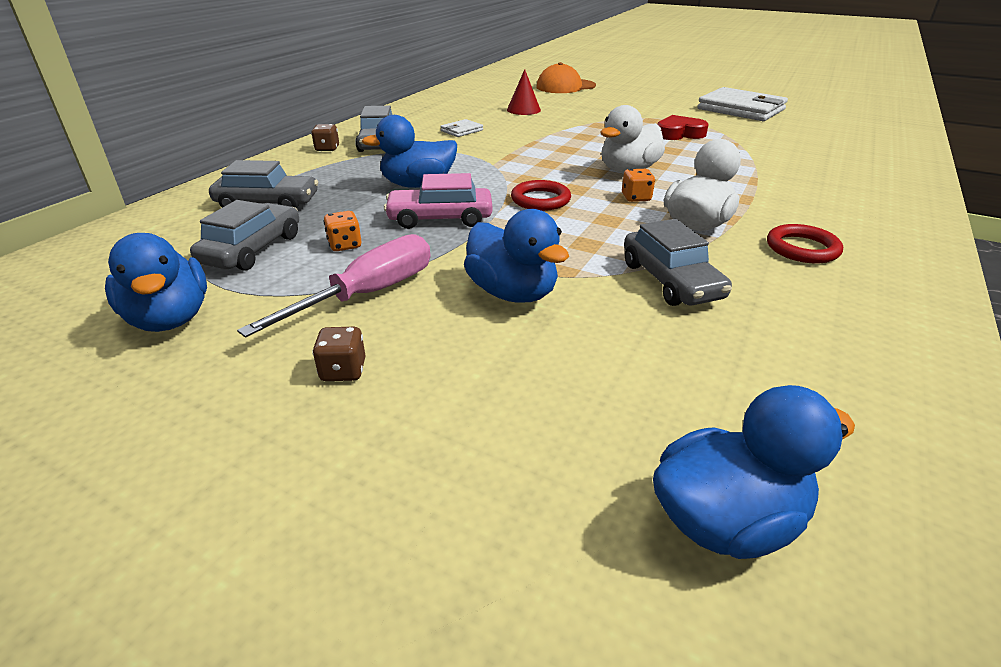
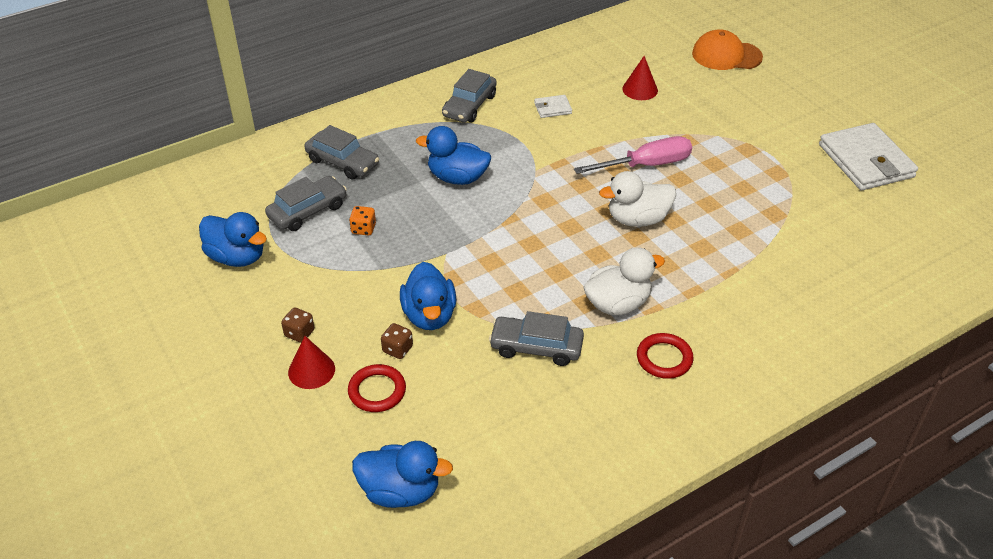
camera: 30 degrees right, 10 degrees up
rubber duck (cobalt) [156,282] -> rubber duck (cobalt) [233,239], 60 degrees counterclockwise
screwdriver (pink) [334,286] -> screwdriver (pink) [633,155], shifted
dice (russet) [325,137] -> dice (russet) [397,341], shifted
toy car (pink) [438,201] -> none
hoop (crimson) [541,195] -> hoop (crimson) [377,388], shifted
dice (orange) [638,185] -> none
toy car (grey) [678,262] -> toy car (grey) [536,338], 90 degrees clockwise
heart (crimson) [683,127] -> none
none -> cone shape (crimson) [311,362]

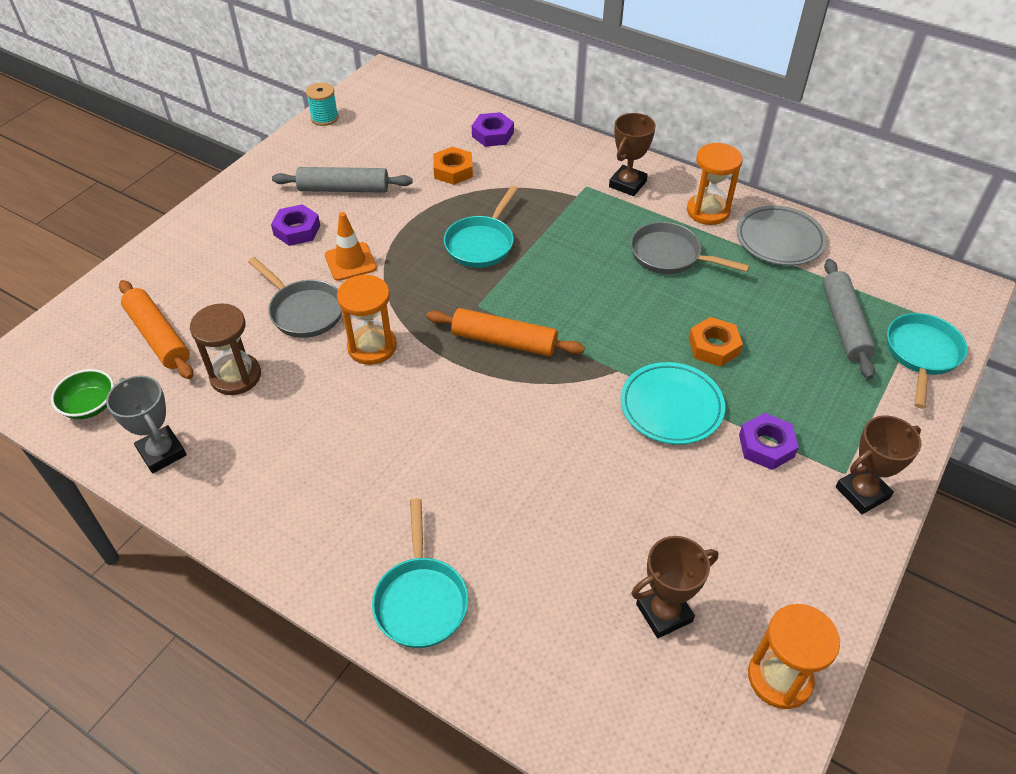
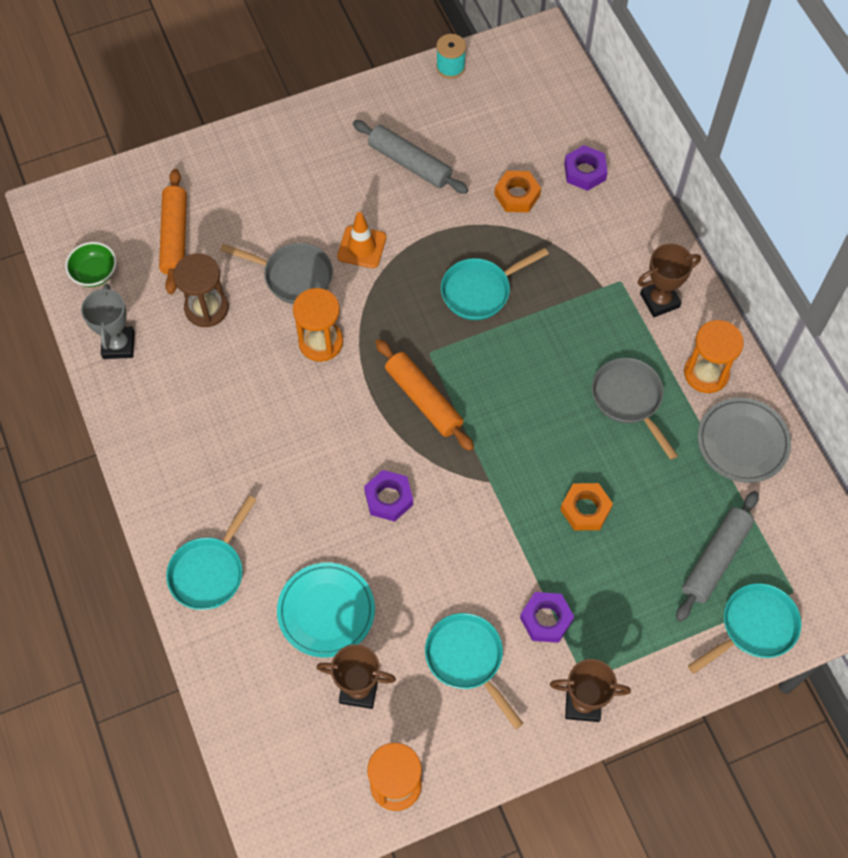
camera: 35 degrees right, 15 degrees up
frying pan (grey) [295,297] -> frying pan (grey) [276,273], 60 degrees counterclockwise
hex nut (violet) [295,225] -> hex nut (violet) [388,496], shifted
dinner plate (teal) [672,403] -> dinner plate (teal) [326,610], shifted
none -> frying pan (teal) [474,671]

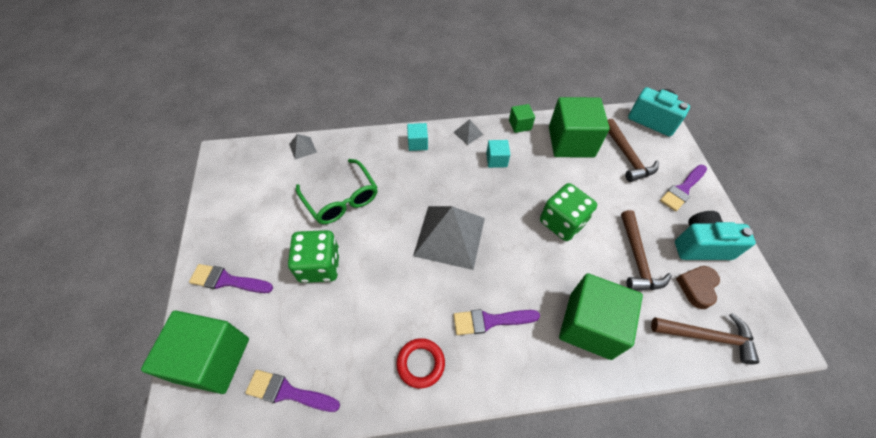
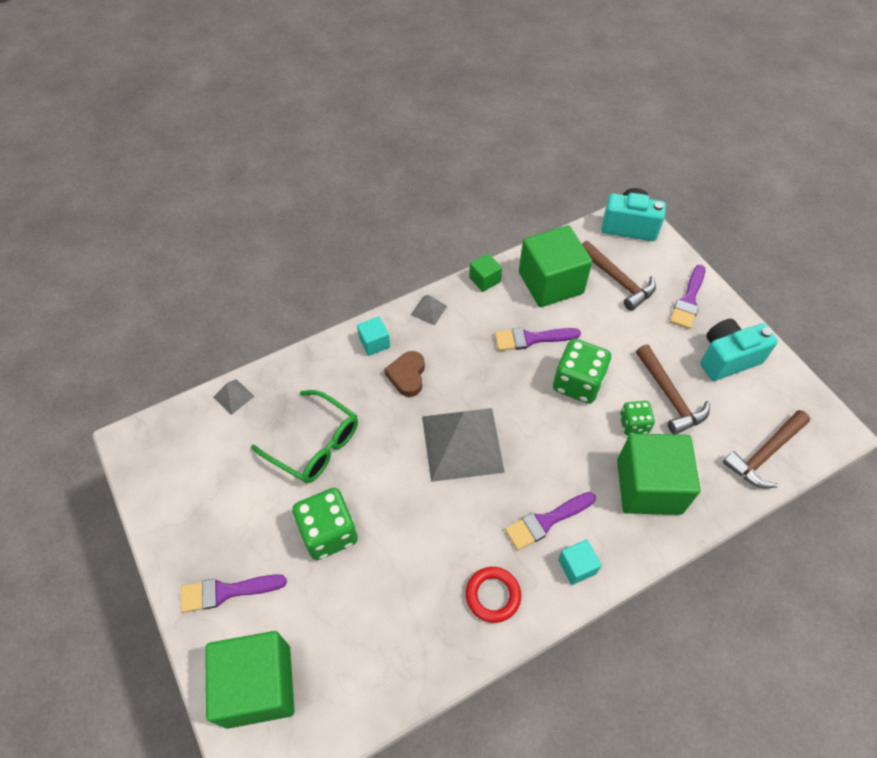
camera: 20 degrees left, 0 degrees up
paint brush (violet) [292,391] -> paint brush (violet) [538,339], shifted
block (teal) [498,154] -> block (teal) [580,562], shifted
carpenter's hammer (russet) [705,338] -> carpenter's hammer (russet) [766,449], 150 degrees clockwise
heart (russet) [698,287] -> heart (russet) [404,374], shifted
none -> dice (green) [637,418]

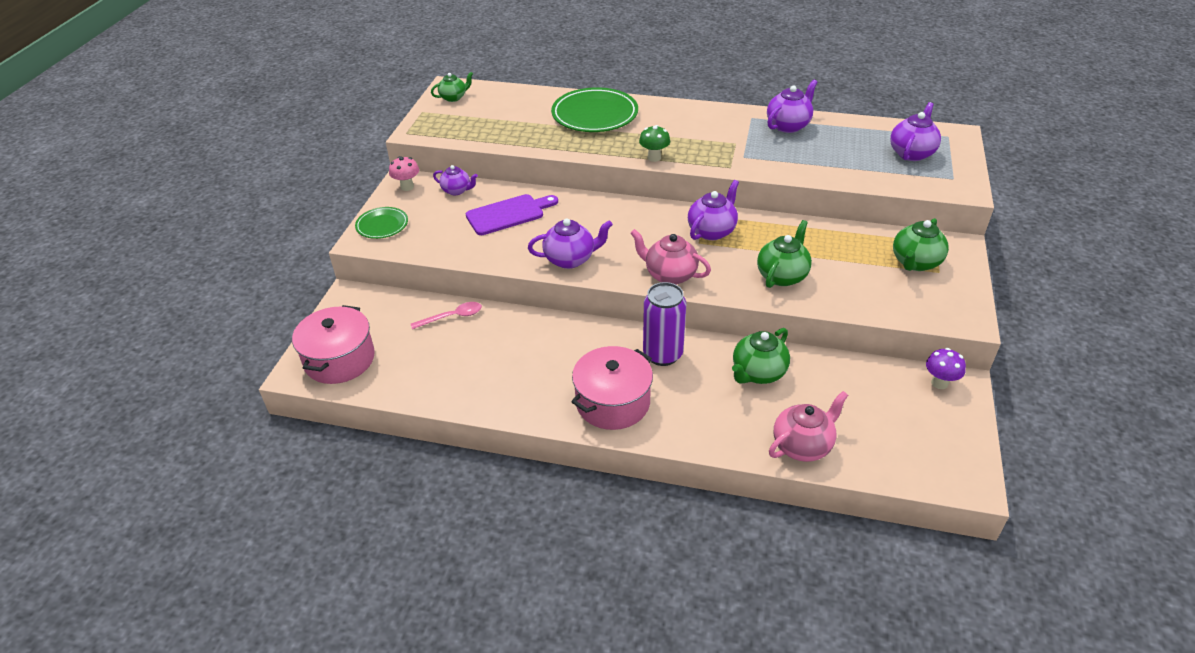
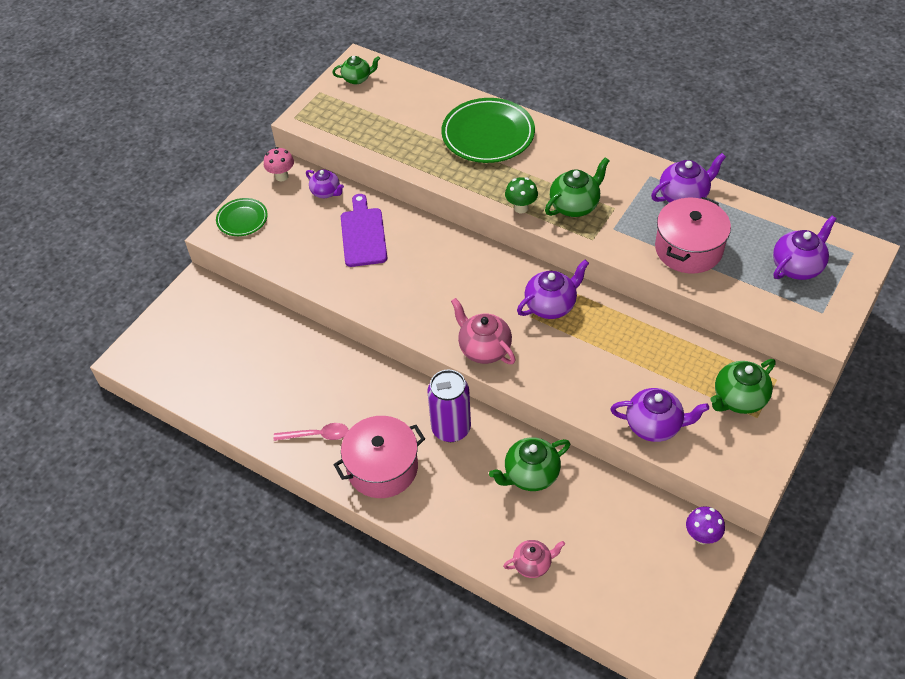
camera: 20 degrees right, 10 degrees up
cooking pot (pink) [333,344] -> cooking pot (pink) [693,235], shifted
spoon (pink) [446,315] -> spoon (pink) [311,432], shifted
bread board (violet) [512,214] -> bread board (violet) [364,230], 90 degrees counterclockwise
teapot (violet) [570,243] -> teapot (violet) [659,415], shifted
teapot (green) [784,254] -> teapot (green) [577,187], shifted
teapot (pink) [808,426] -> teapot (pink) [534,559], x0.65

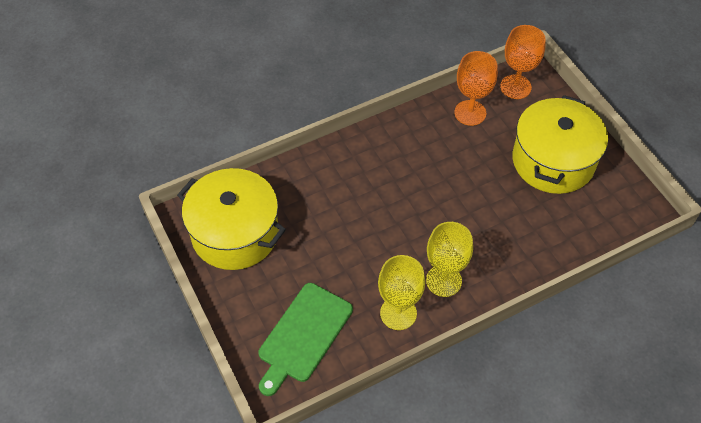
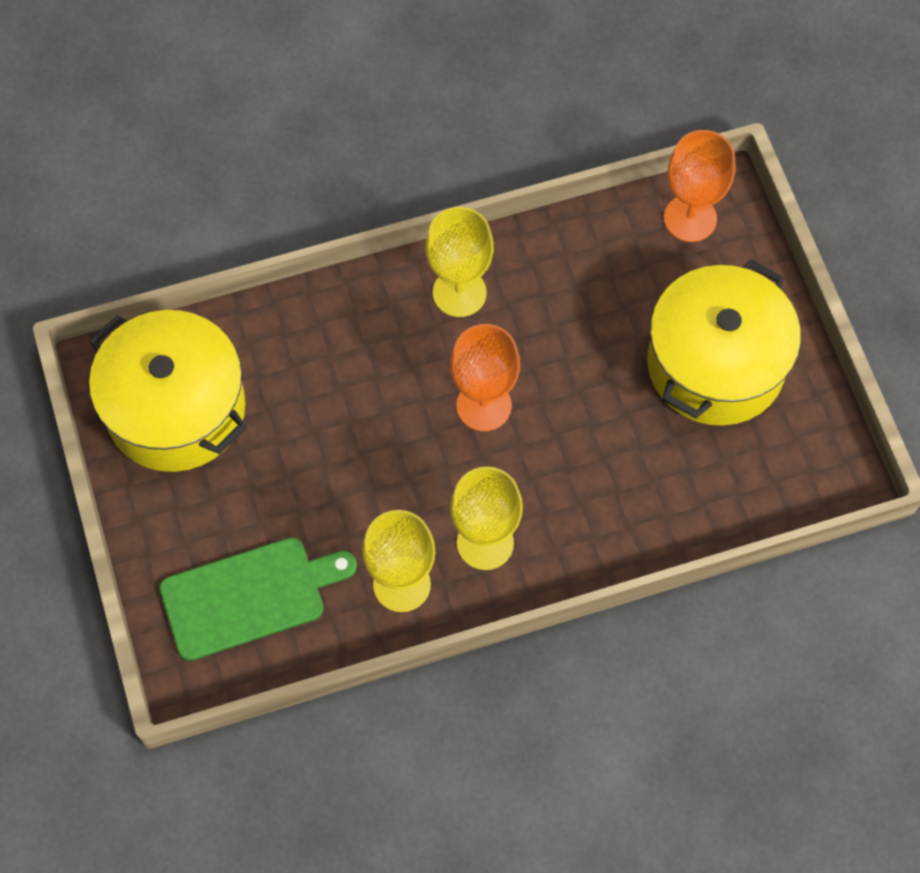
camera: 10 degrees right, 10 degrees up
bread board (green) [305,339] -> bread board (green) [258,599], 150 degrees counterclockwise
chalice (orange) [476,88] -> chalice (orange) [485,377], shifted
none -> chalice (golden) [460,262]

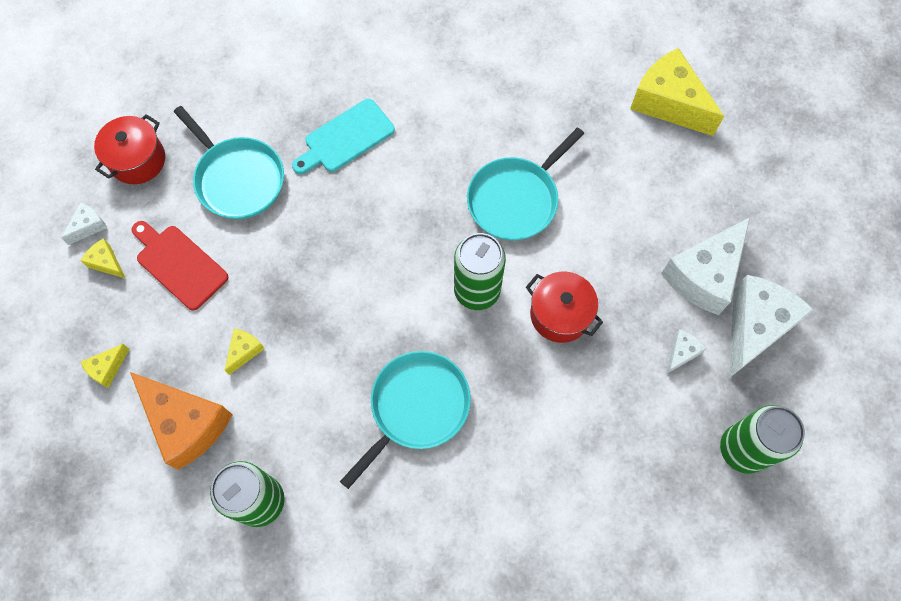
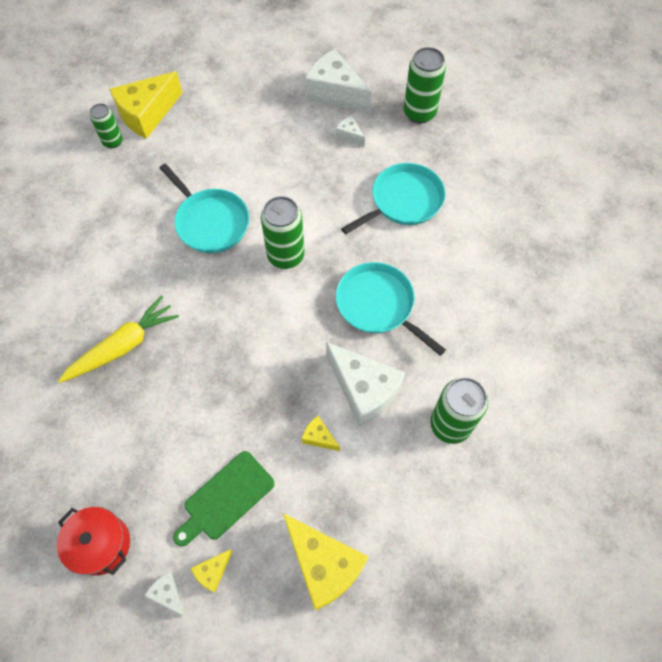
camera: 85 degrees left, 5 degrees down
cheese wedge (golden) [105,366] -> cheese wedge (golden) [325,562], x2.22
cheese wedge (orange) [181,421] -> none
bread board (crimson) [180,265] -> bread board (green) [224,498]
frying pan (teal) [229,162] -> frying pan (teal) [393,198], shifted
bread board (teal) [343,136] -> carrot (golden) [118,339]
cooking pot (crimson) [564,307] -> none
cheese wedge (snow-white) [705,266] -> cheese wedge (snow-white) [365,384], shifted
none -> tin (green) [106,126]

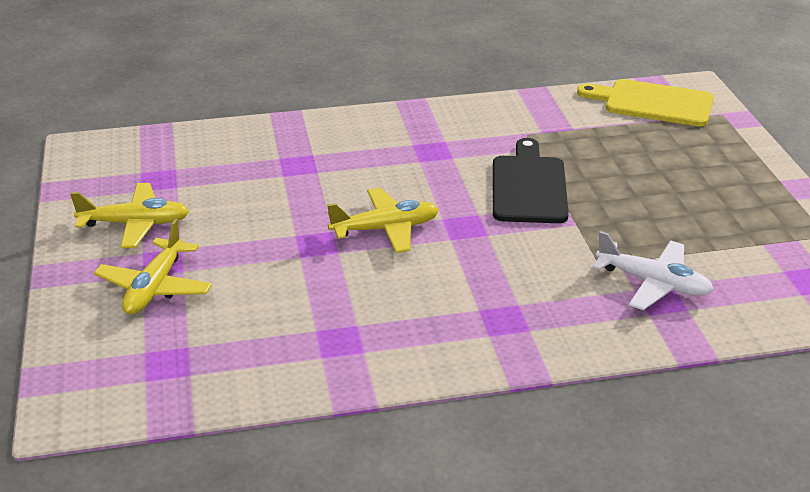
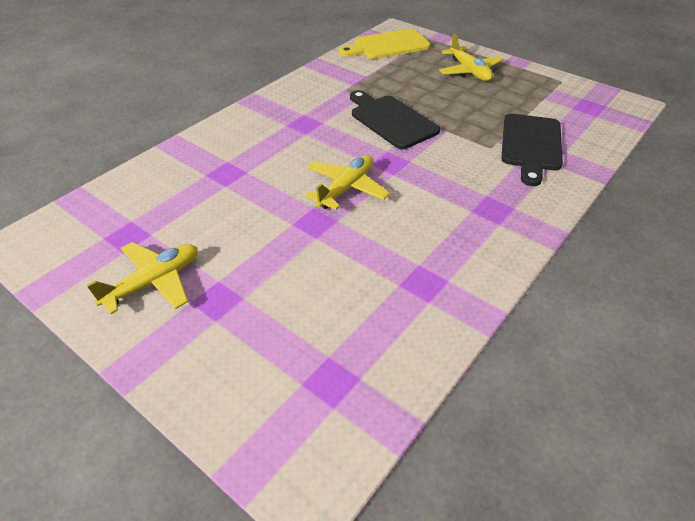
camera: 40 degrees left, 10 degrees up
toy plane (golden) [153,267] -> toy plane (golden) [471,57], shifted
toy plane (snow-white) [653,270] -> bread board (black) [532,150]

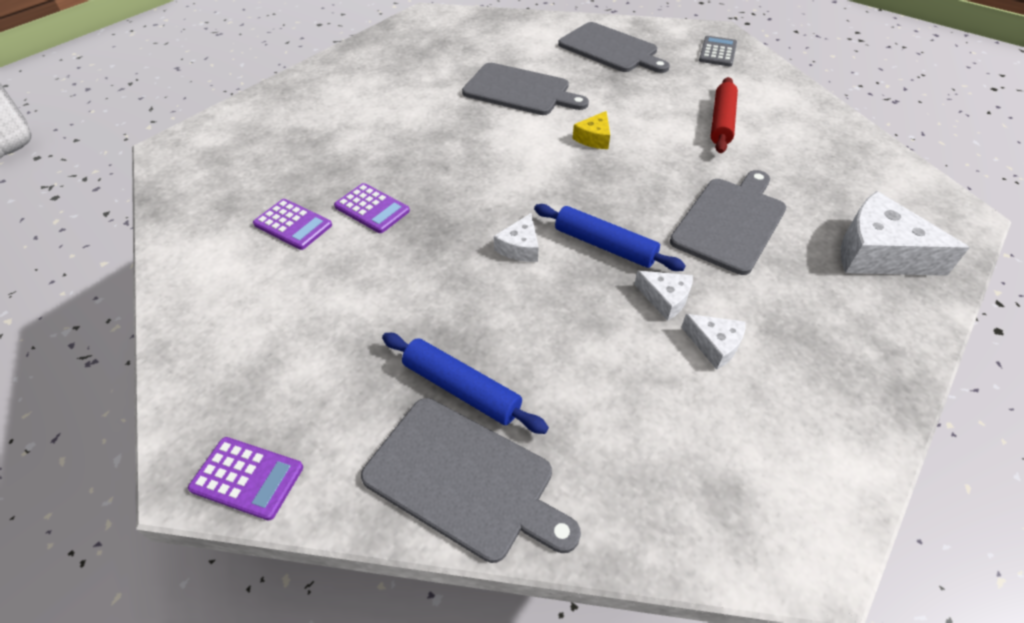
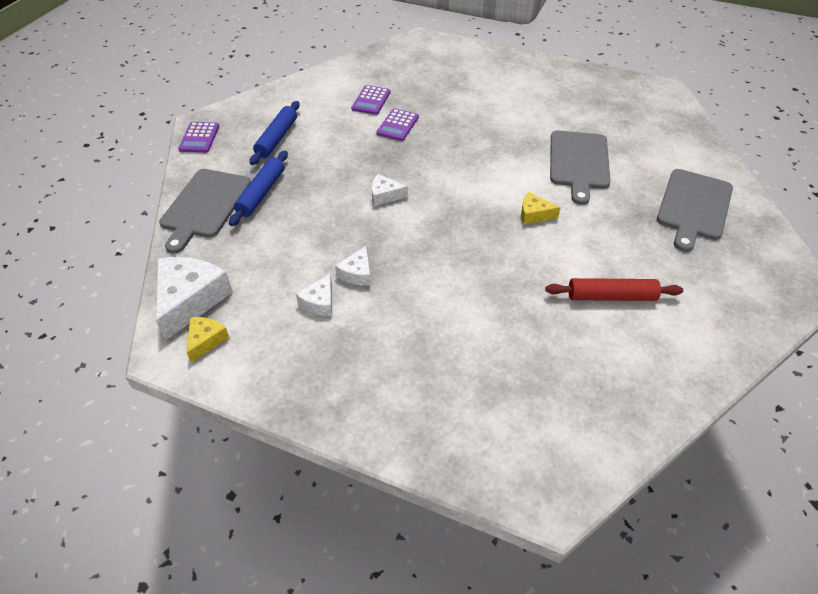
camera: 75 degrees right, 0 degrees up
rolling pin (cobalt) [610,237] -> rolling pin (cobalt) [275,133], shifted
bread board (grey) [728,222] -> none
pocket calculator (grey) [718,51] -> none
cheese wedge (snow-white) [905,233] -> cheese wedge (snow-white) [194,298], shifted
none -> cheese wedge (golden) [208,340]

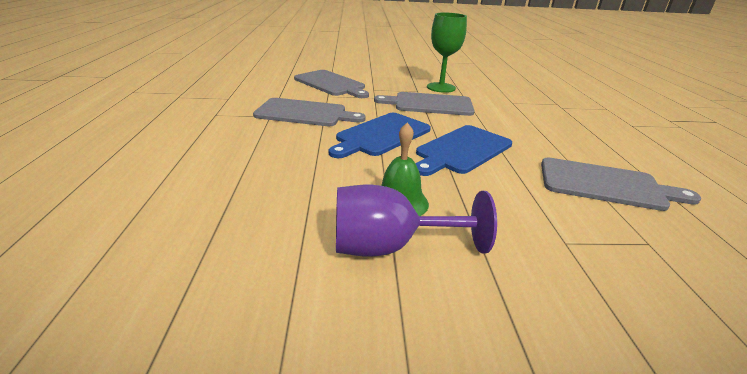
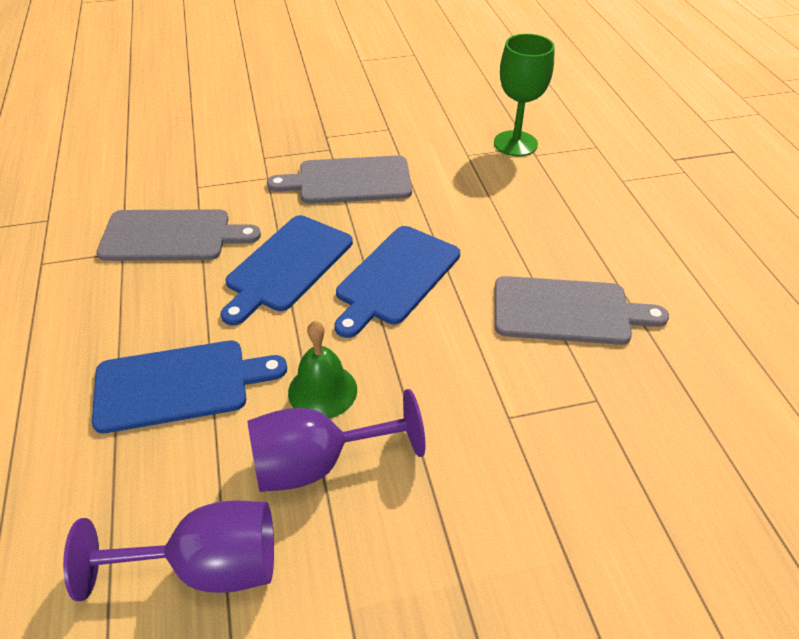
camera: 10 degrees left, 15 degrees up
bread board (grey) [331,84] -> none
chalice (green) [447,53] -> chalice (green) [524,95], shifted
none -> chalice (violet) [168,550]
none -> bread board (cobalt) [189,387]

